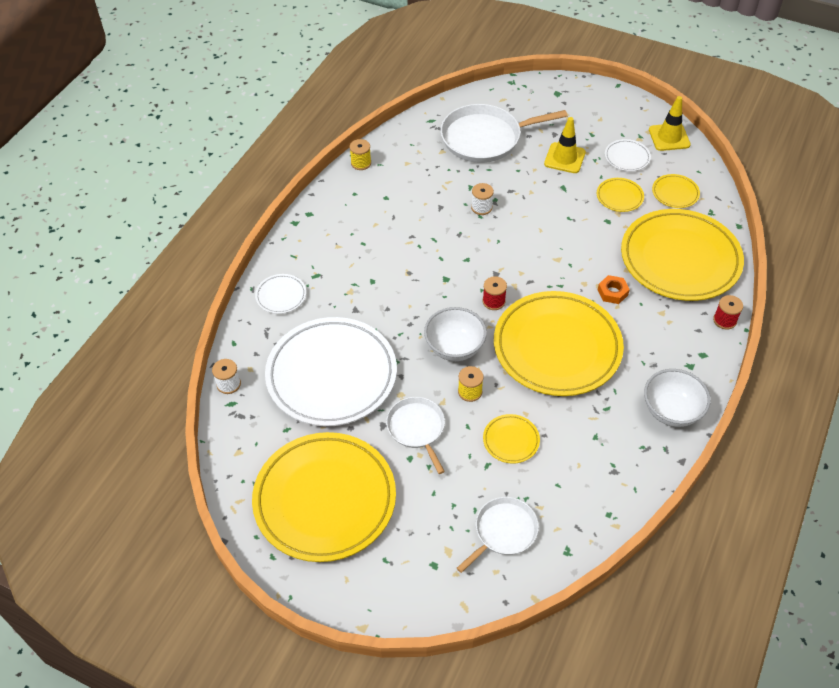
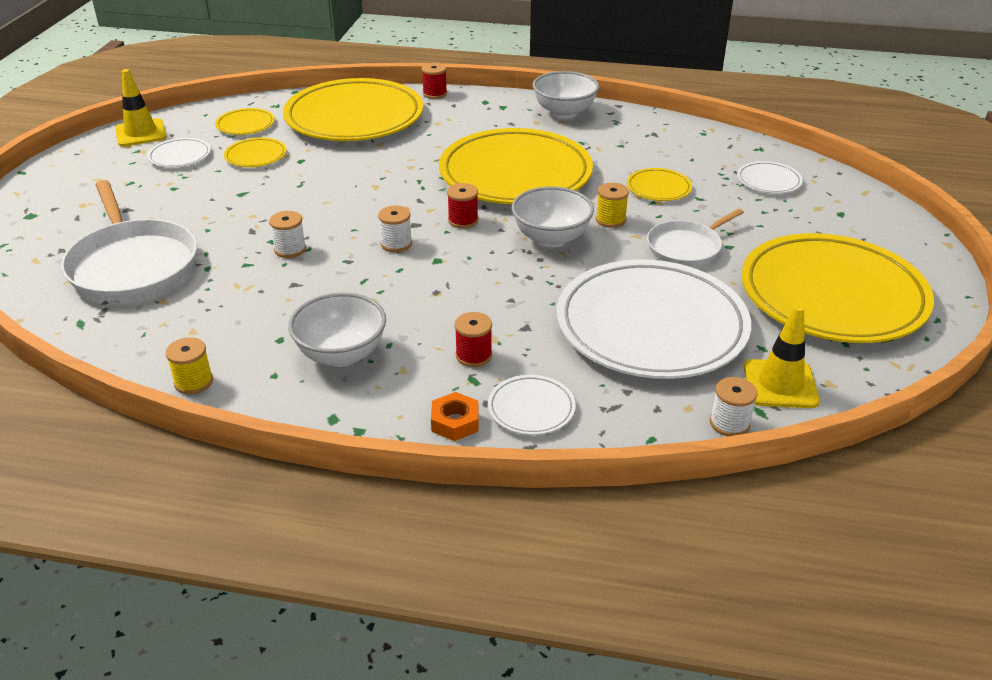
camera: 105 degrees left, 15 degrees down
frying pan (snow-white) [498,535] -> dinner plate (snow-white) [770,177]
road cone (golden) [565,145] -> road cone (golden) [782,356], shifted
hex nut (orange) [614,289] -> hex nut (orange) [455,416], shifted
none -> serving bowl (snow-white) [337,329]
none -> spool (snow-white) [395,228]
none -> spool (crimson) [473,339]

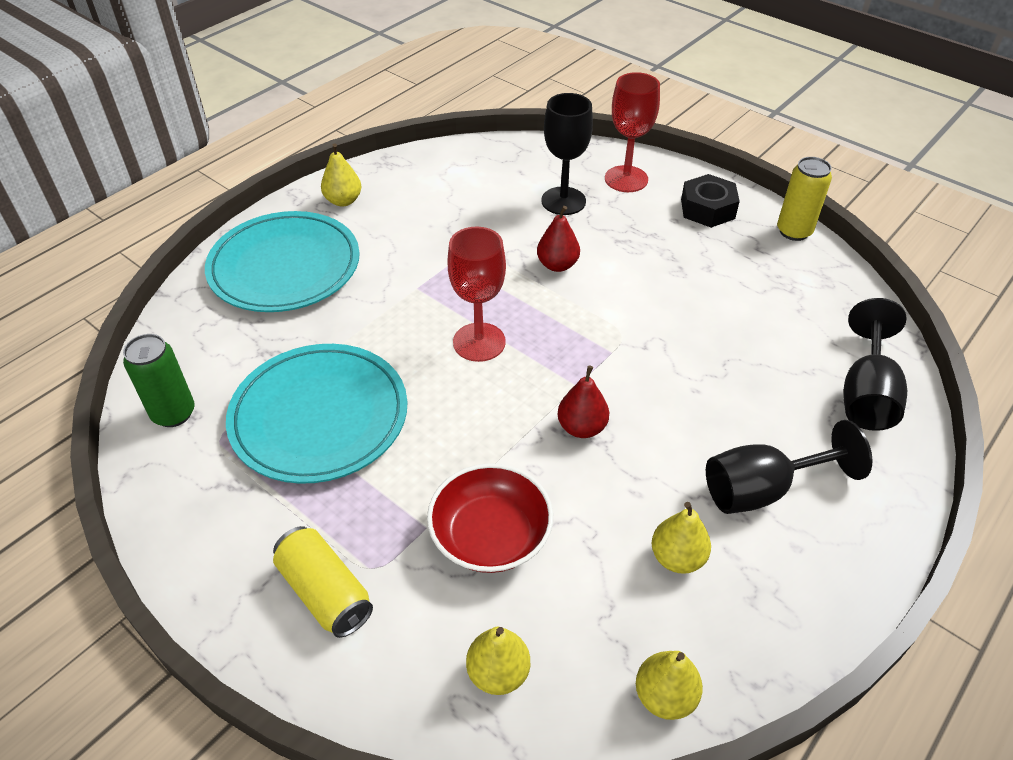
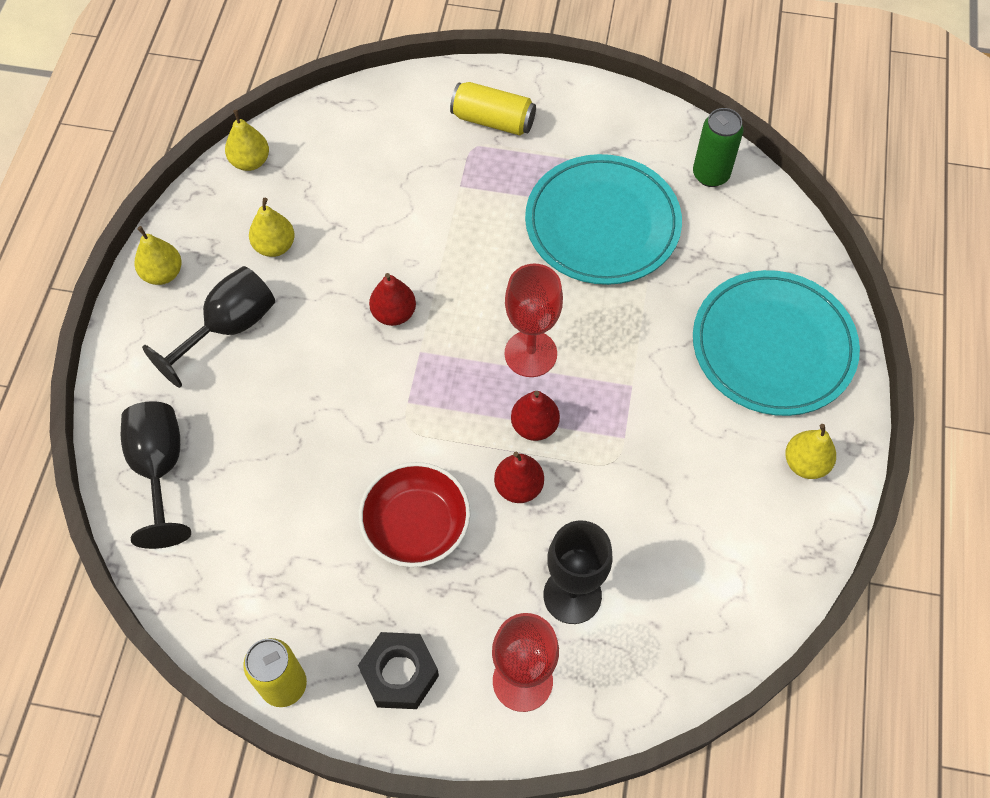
camera: 150 degrees right, 15 degrees up
serving bowl (crimson) [490,518] -> serving bowl (crimson) [414,514], shifted
pear (golden) [498,661] -> pear (golden) [157,255], shifted
none -> pear (crimson) [535,416]

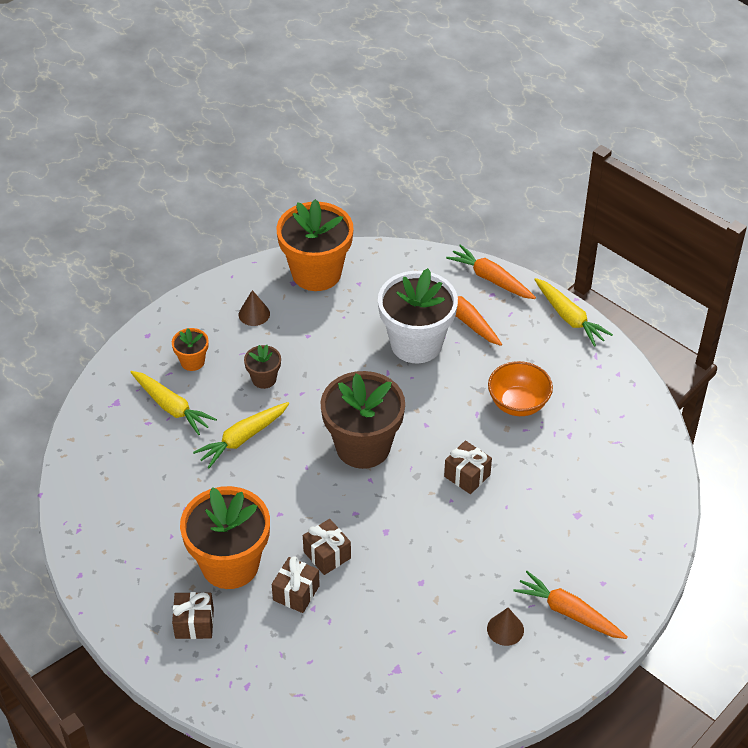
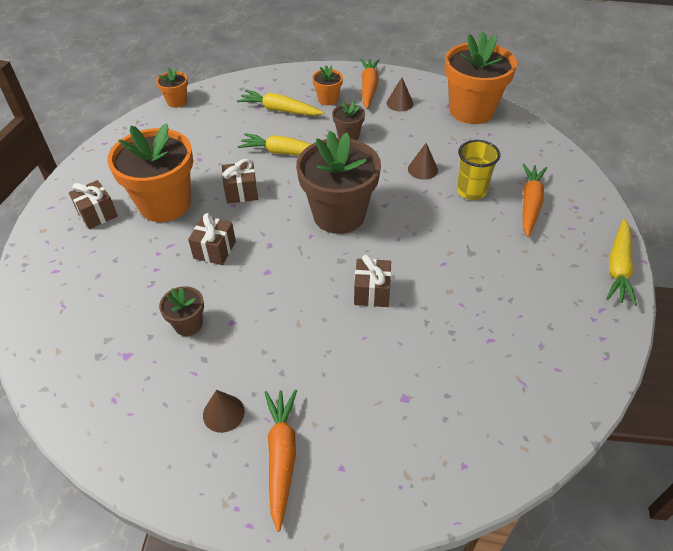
camera: 55 degrees right, 0 degrees up
carrot (golden) [174,403] -> carrot (golden) [280,103], 105 degrees clockwise
present (russet) [296,584] -> present (russet) [240,181], shifted
flower pot (snow-white) [418,315] -> cup (golden) [478,170]
carrot (orange) [491,271] -> carrot (orange) [370,84], shifted
serving bowl (orange) [520,388] -> none
none -> flower pot (orange) [172,88]
none -> flower pot (russet) [181,311]
none -> cone shape (russet) [423,161]

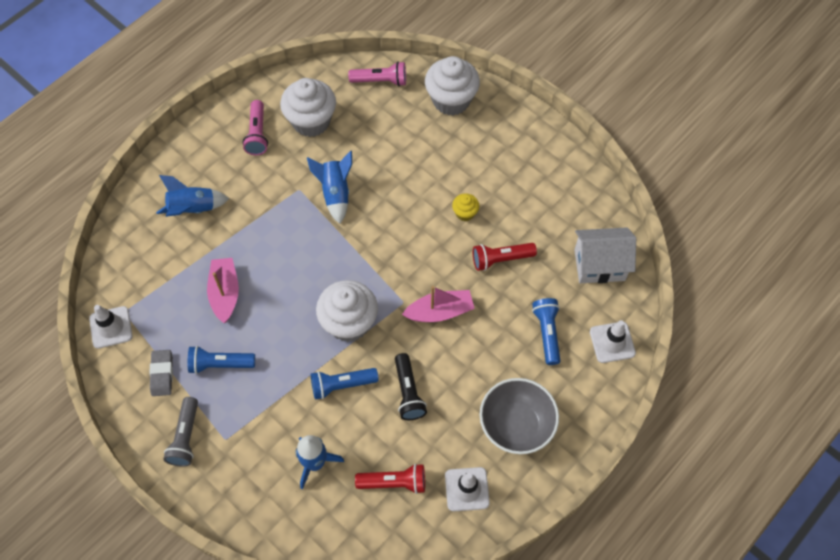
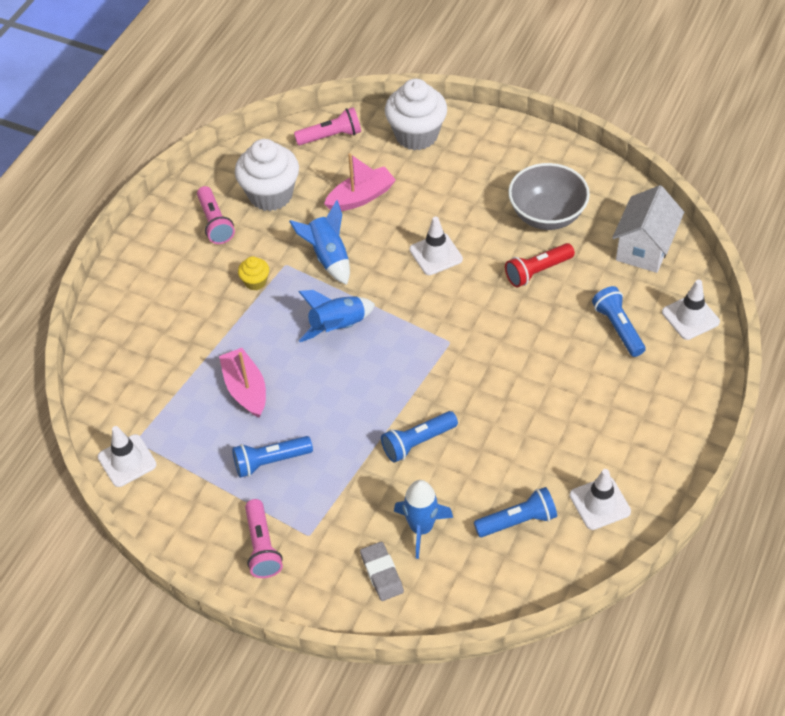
camera: 15 degrees left, 10 degrees down
gum eraser (grey) [161,373] -> gum eraser (grey) [382,571], shifted
toy rocket (cobalt) [192,196] -> toy rocket (cobalt) [336,316], shifted
pocket torch (grey) [180,432] -> pocket torch (pink) [264,538]
cupcake (snow-white) [347,311] -> none
pocket torch (crimson) [390,479] -> pocket torch (cobalt) [515,512]
pocket torch (black) [411,386] -> none
sailboat (pink) [438,304] -> sailboat (pink) [360,182], shifted
cupcake (golden) [465,207] -> cupcake (golden) [253,273], shifted
serving bowl (grey) [519,416] -> serving bowl (grey) [549,196], shifted
toy house (snow-white) [605,255] -> toy house (snow-white) [648,229], 45 degrees counterclockwise
none -> road cone (snow-white) [436,246]

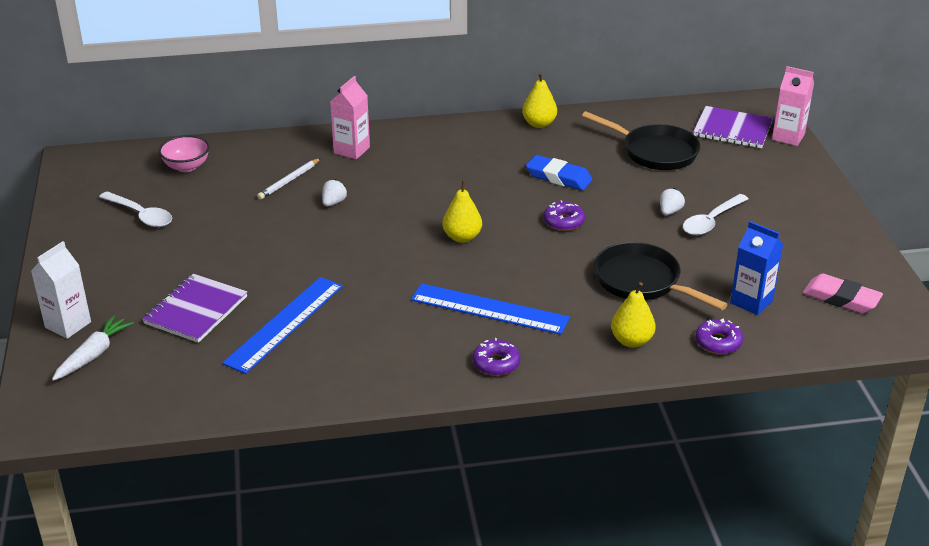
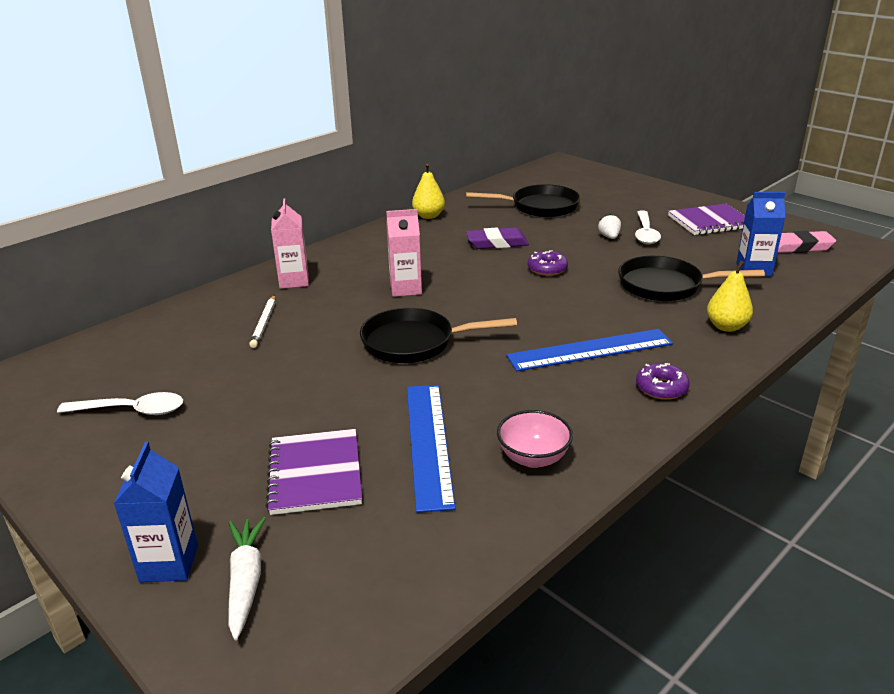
camera: 35 degrees left, 5 degrees down
juice carton (snow-white) [61,290] -> juice carton (cobalt) [156,512]
serving bowl (pink) [184,153] -> serving bowl (pink) [535,439], shifted
toy strawberry (snow-white) [335,192] -> none
pear (golden) [462,211] -> none
gum eraser (cobalt) [559,173] -> gum eraser (violet) [497,238]
notepad (violet) [733,127] -> notepad (violet) [706,219], shifted
doughnut (violet) [719,336] -> none
juice carton (pink) [793,106] -> juice carton (pink) [404,253], shifted
none -> frying pan (black) [438,335]

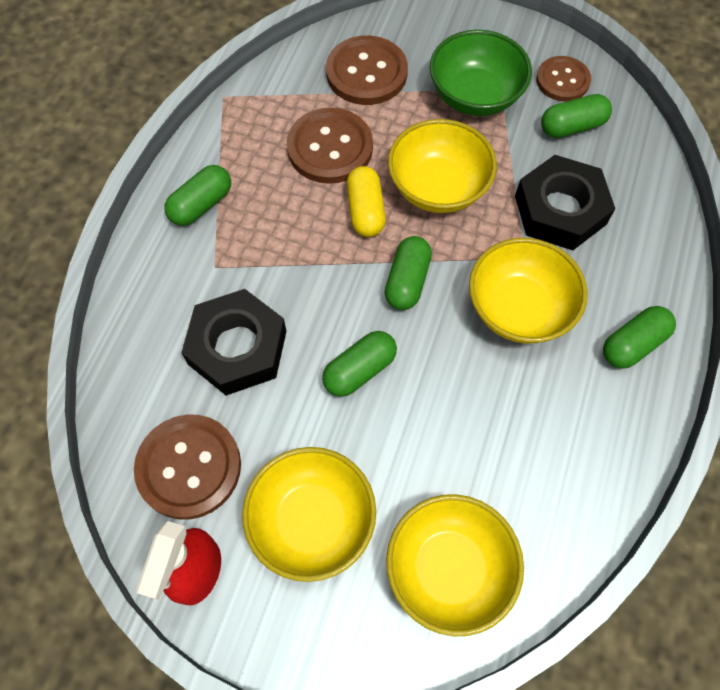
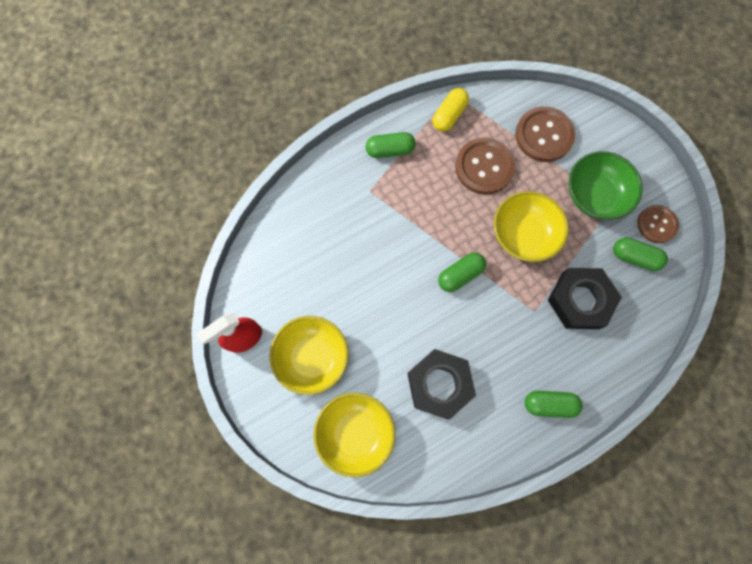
camera: 40 degrees right, 10 degrees up
sewing button (russet) [187,467] -> none
hex nut (black) [233,342] -> hex nut (black) [441,384], shifted
pill (green) [359,364] -> none
pill (golden) [366,201] -> pill (golden) [451,110], shifted
serving bowl (golden) [528,290] -> none

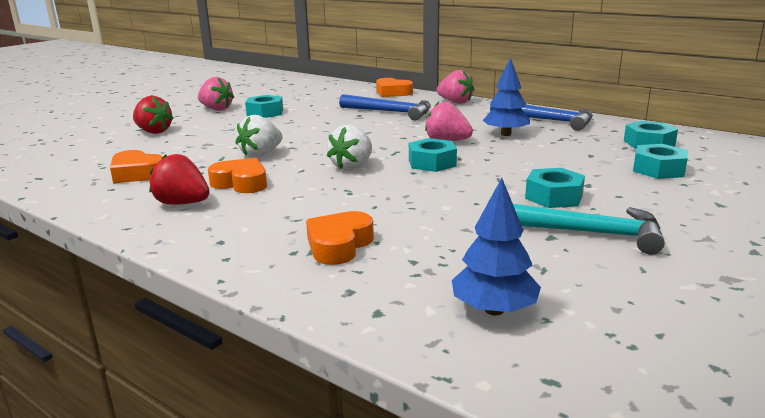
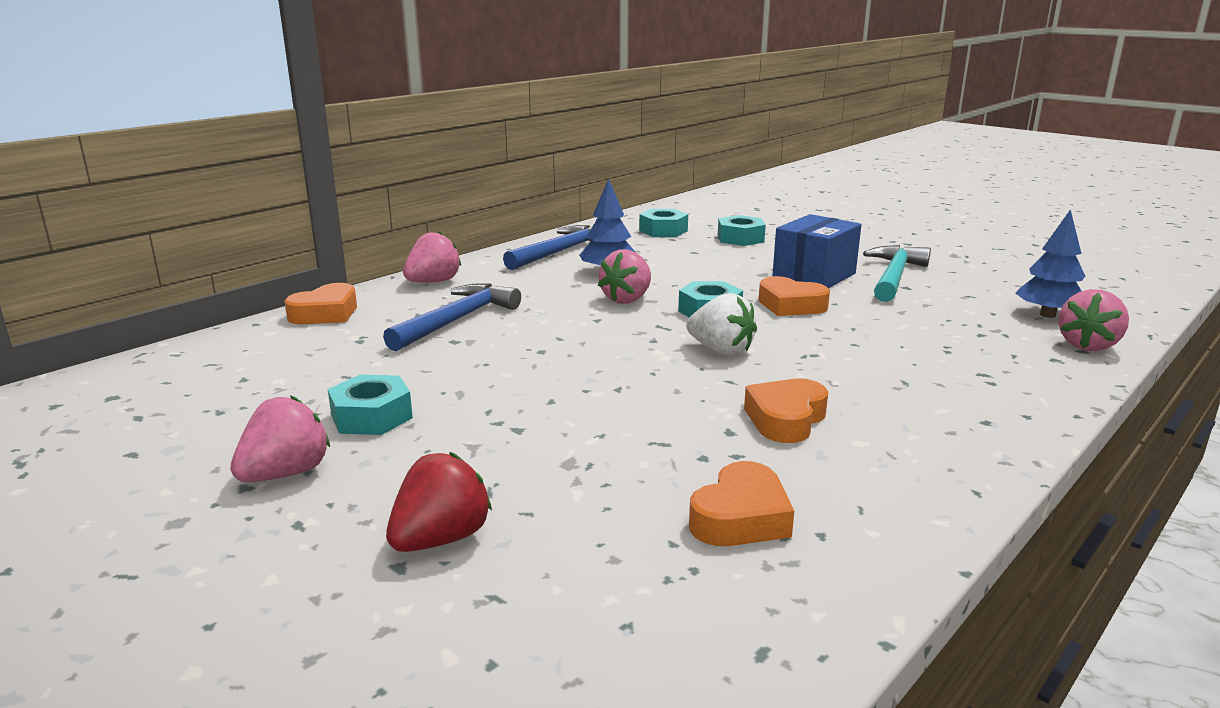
camera: 85 degrees left, 0 degrees up
toy strawberry (crimson) [179,179] -> none
toy strawberry (snow-white) [259,136] -> none
heart (orange) [340,238] -> heart (orange) [794,296], shifted
hex nut (teal) [555,188] -> box (cobalt) [816,251]
none -> toy strawberry (pink) [1093,320]

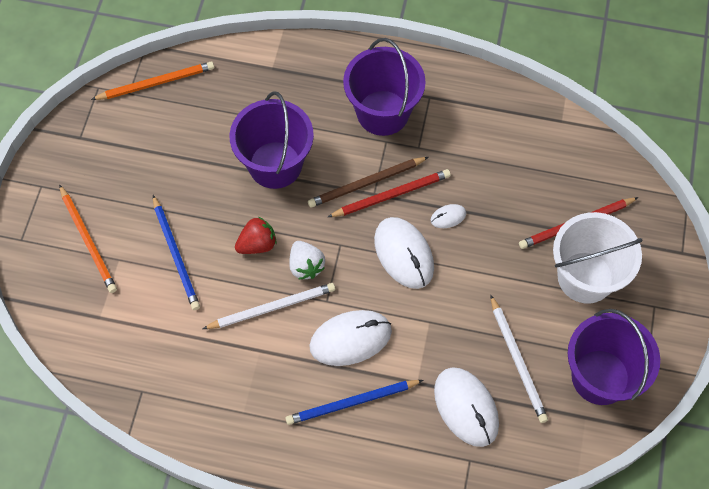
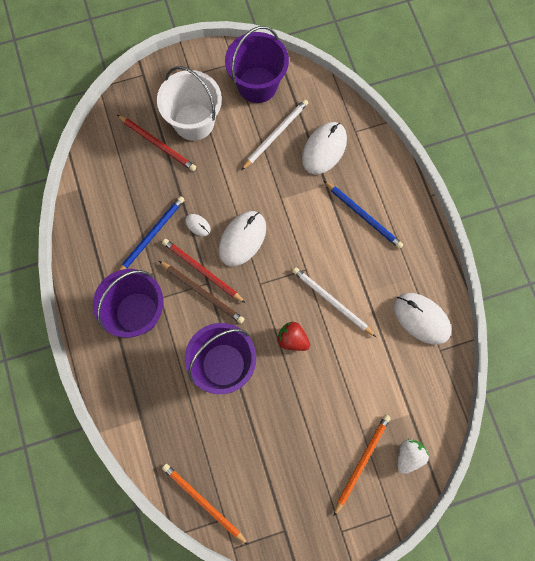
camera: 120 degrees left, 10 degrees up
lead pencil (cobalt) [176,252] -> lead pencil (cobalt) [151,233], shifted
toy strawberry (snow-white) [307,260] -> toy strawberry (snow-white) [413,456], shifted
PC mouse (snow-white) [350,338] -> PC mouse (snow-white) [422,319], shifted

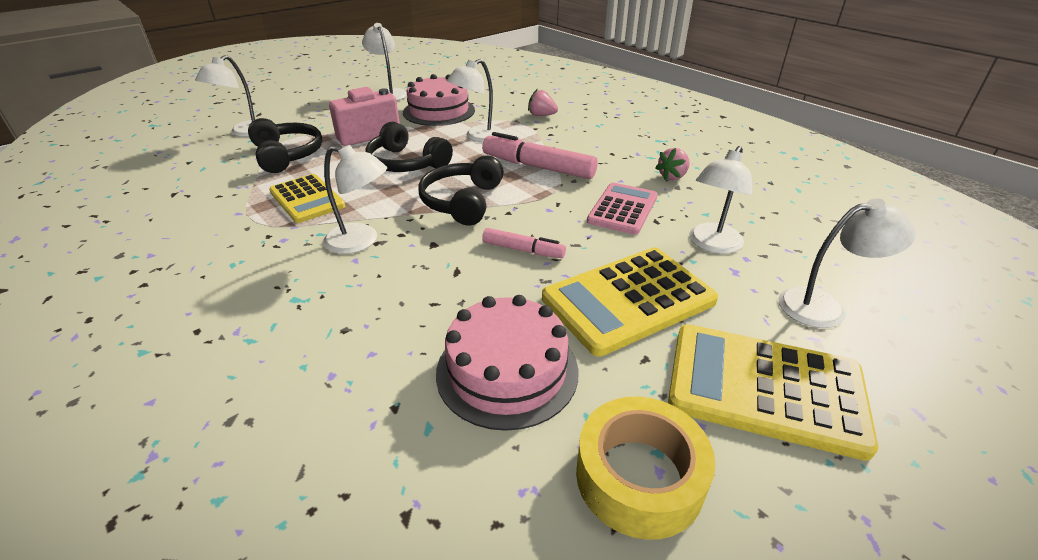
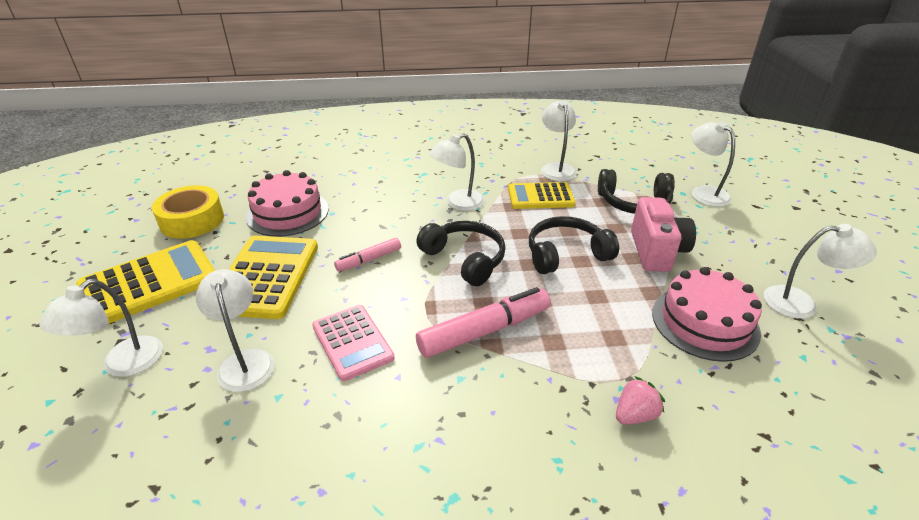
camera: 125 degrees right, 0 degrees up
reading lamp (snow-white) [476,100] -> reading lamp (snow-white) [559,140], shifted
toy strawberry (pink) [673,164] -> none

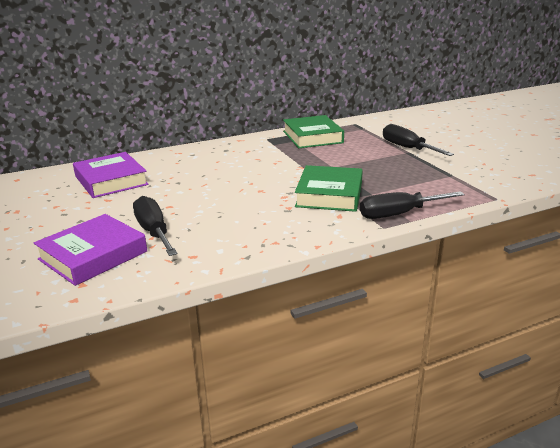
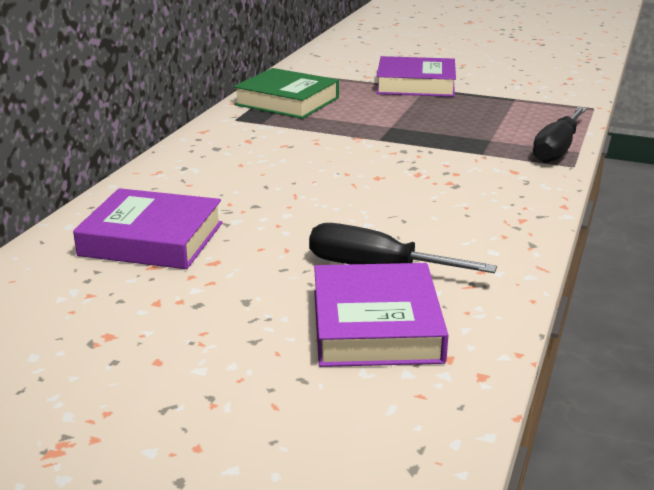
camera: 45 degrees left, 0 degrees up
book (green) [329,188] -> none
screwdriver (black) [418,140] -> book (violet) [416,76]

